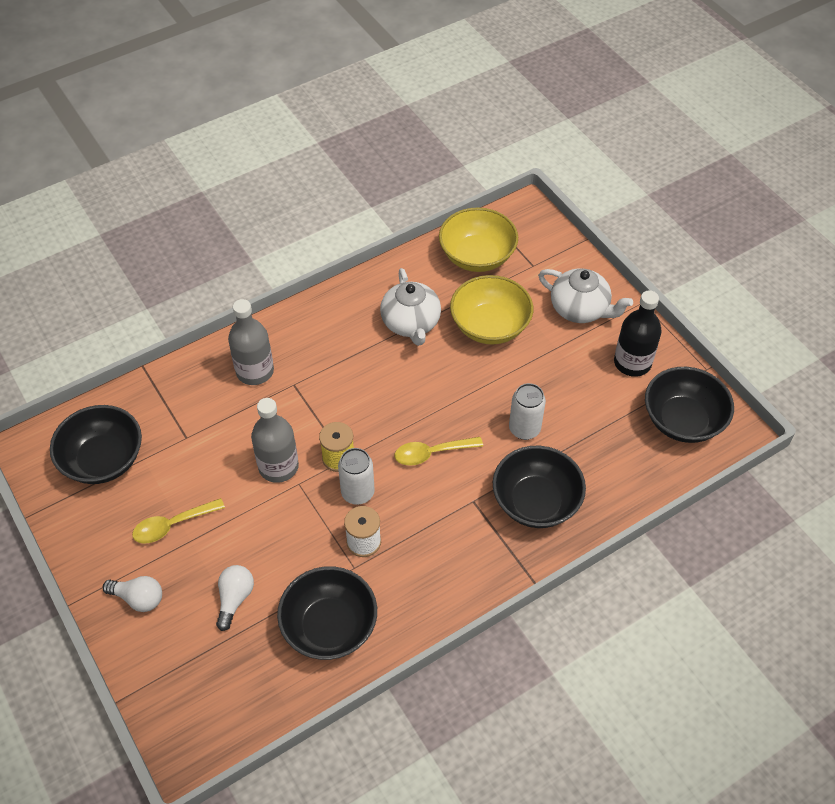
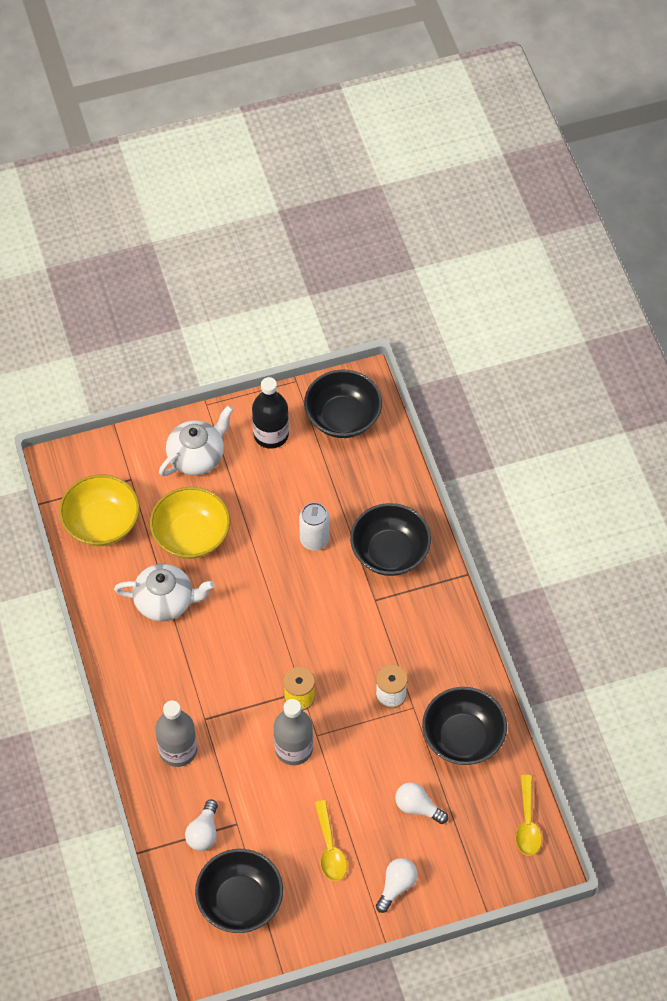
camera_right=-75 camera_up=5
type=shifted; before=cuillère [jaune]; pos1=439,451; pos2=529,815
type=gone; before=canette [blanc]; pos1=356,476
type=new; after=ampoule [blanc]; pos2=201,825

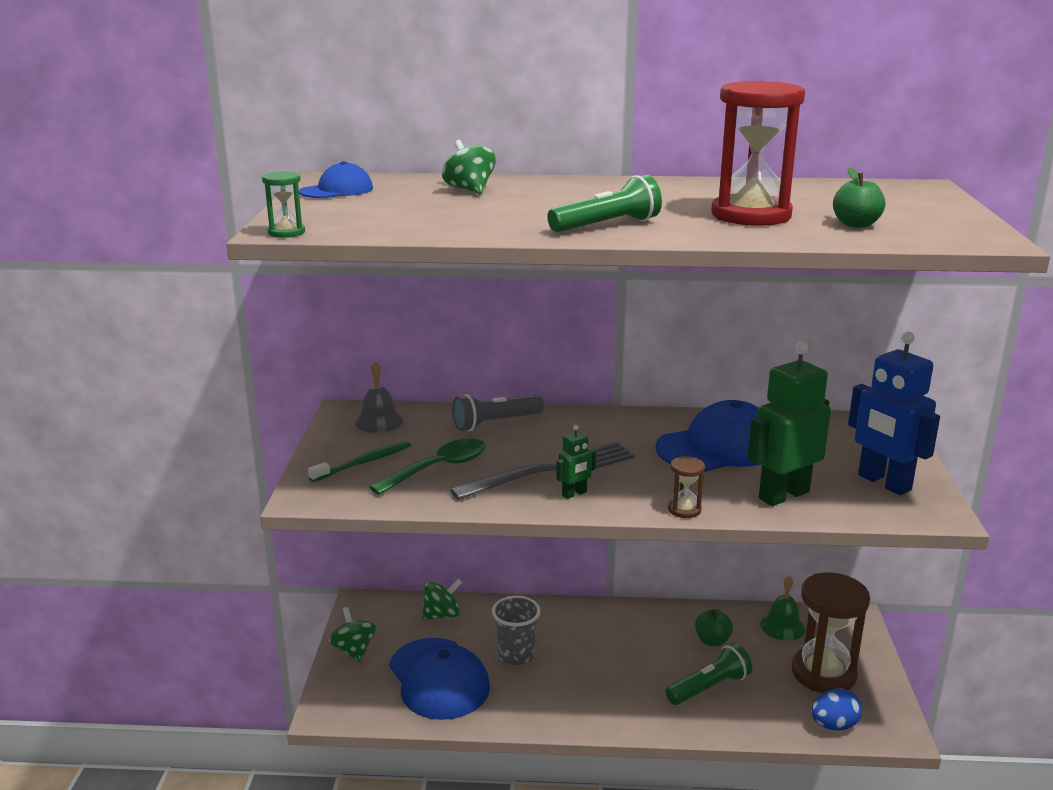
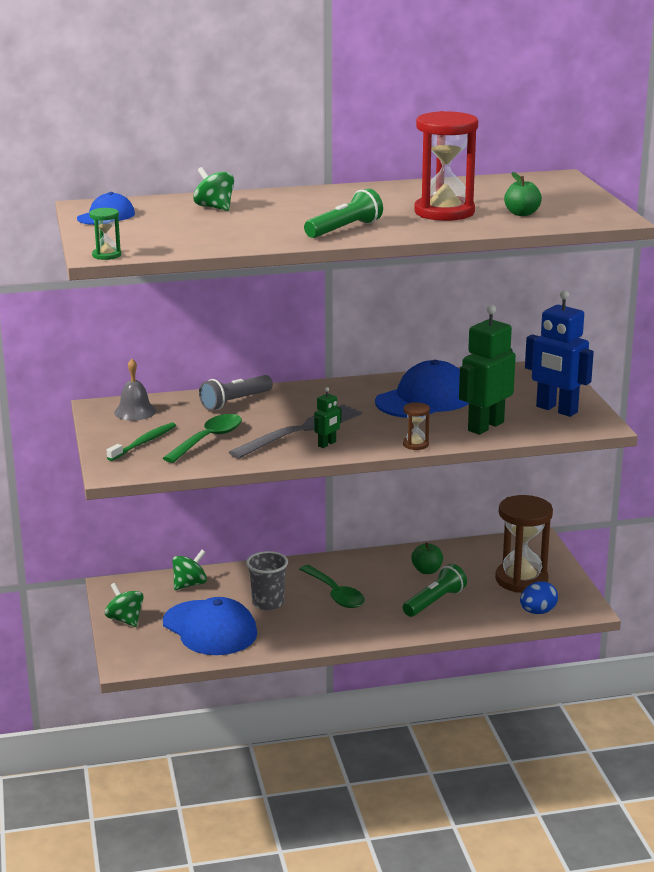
camera_right=-15 camera_up=0
type=gone; before=cloche [vert]; pos1=782,608
type=new; after=cuillère [vert]; pos2=332,586

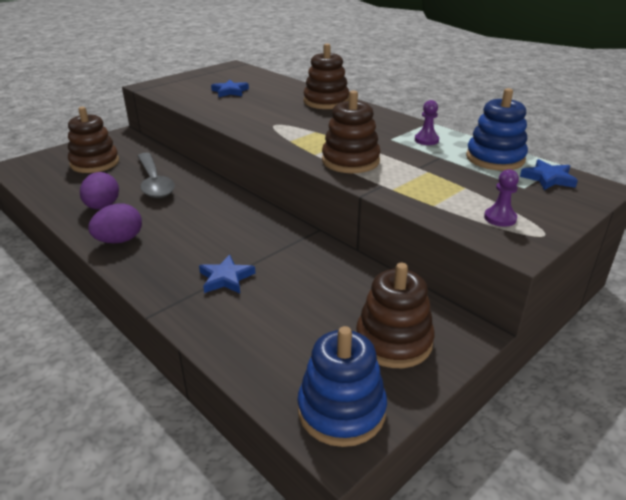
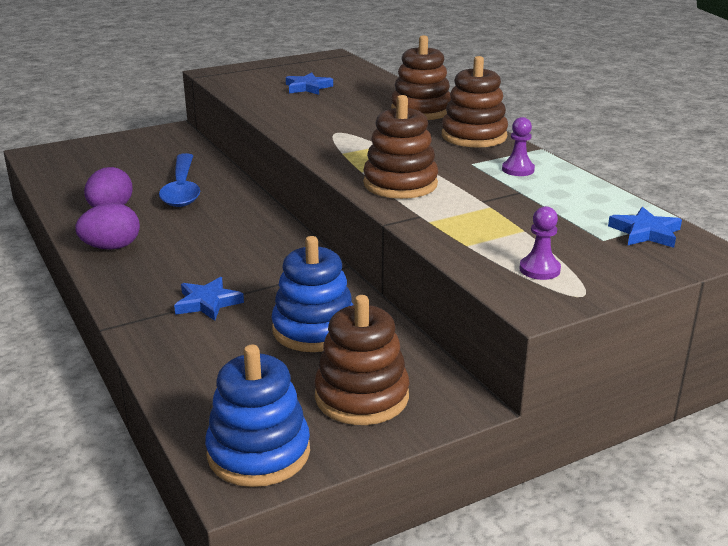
camera_right=15 camera_up=-5
type=shifted; before=jouet à empiler [bleu]; pos1=497,129; pos2=312,294
type=shifted; before=jouet à empiler [marron]; pos1=93,140; pos2=475,102
type=repainted; before=cuillère [gris]; after=cuillère [bleu]; pos1=156,175; pos2=179,180

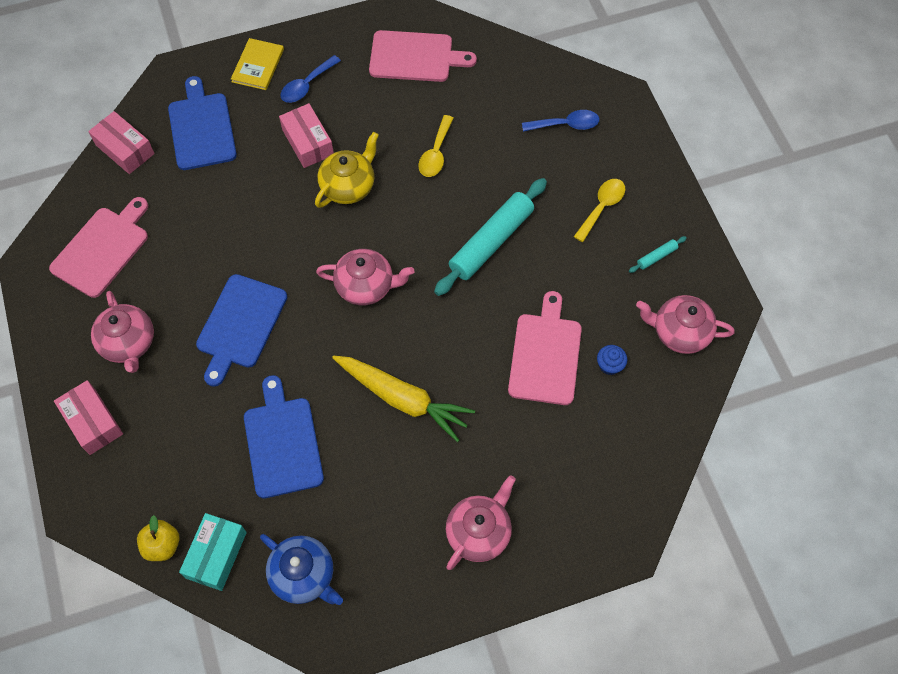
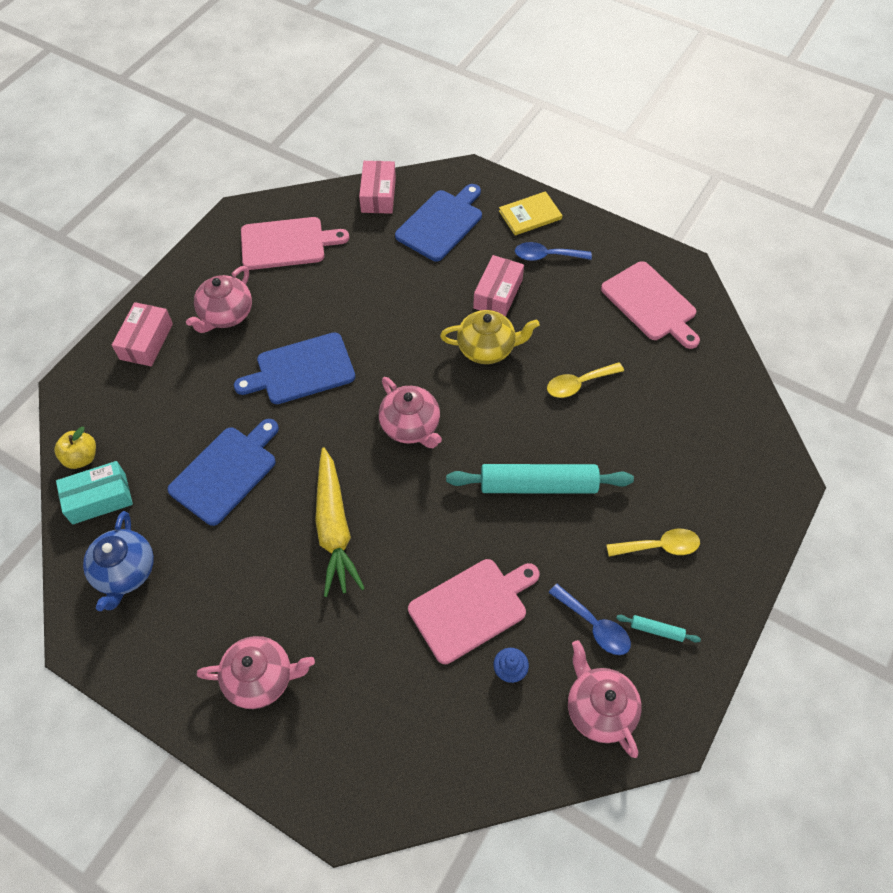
camera_right=50 camera_up=-5
type=shifted; before=cuillère [bleu]; pos1=560,121; pos2=590,619

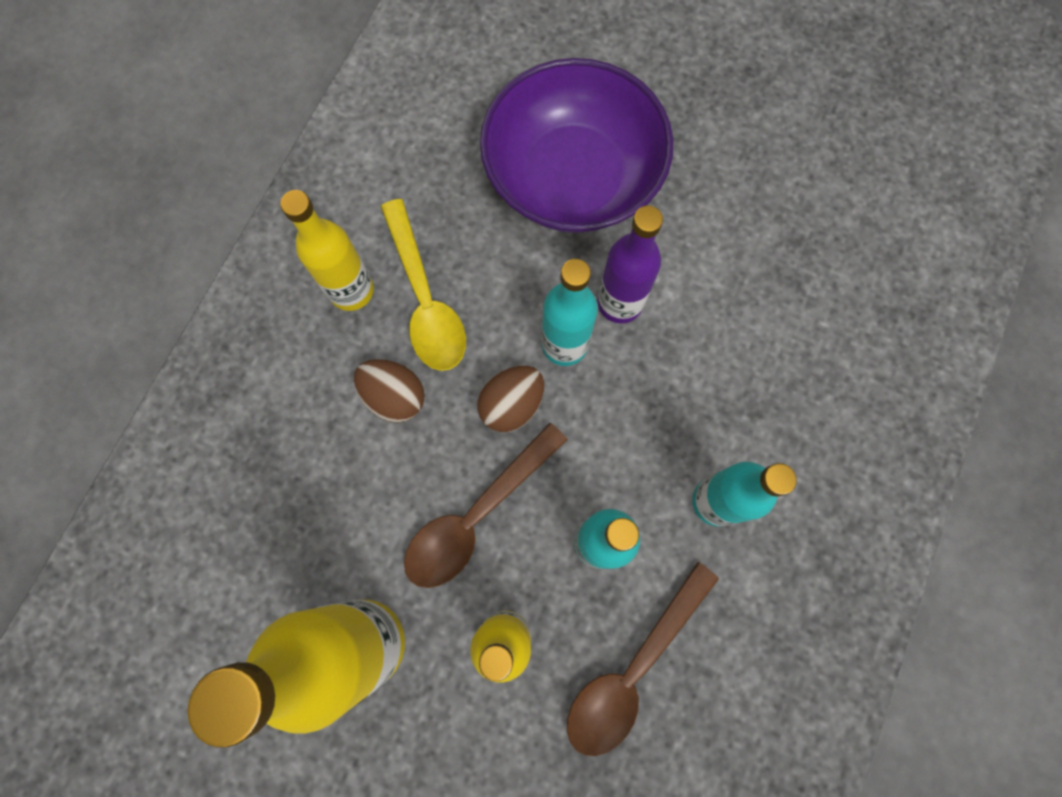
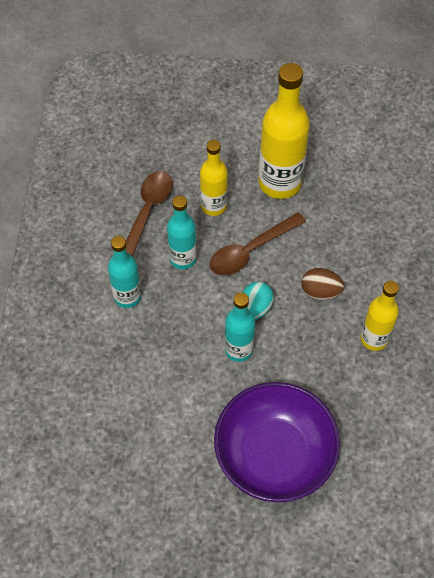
camera_right=160 camera_up=-15
type=gone; before=cuillère [jaune]; pos1=423,285
type=gone; before=bouteille [violet]; pos1=630,264
type=repainted; before=œuf [marron]; after=œuf [turquoise]; pos1=510,399; pos2=258,301
type=rotated; before=cuillère [marron]; pos1=486,505; pos2=258,243; turn=-150

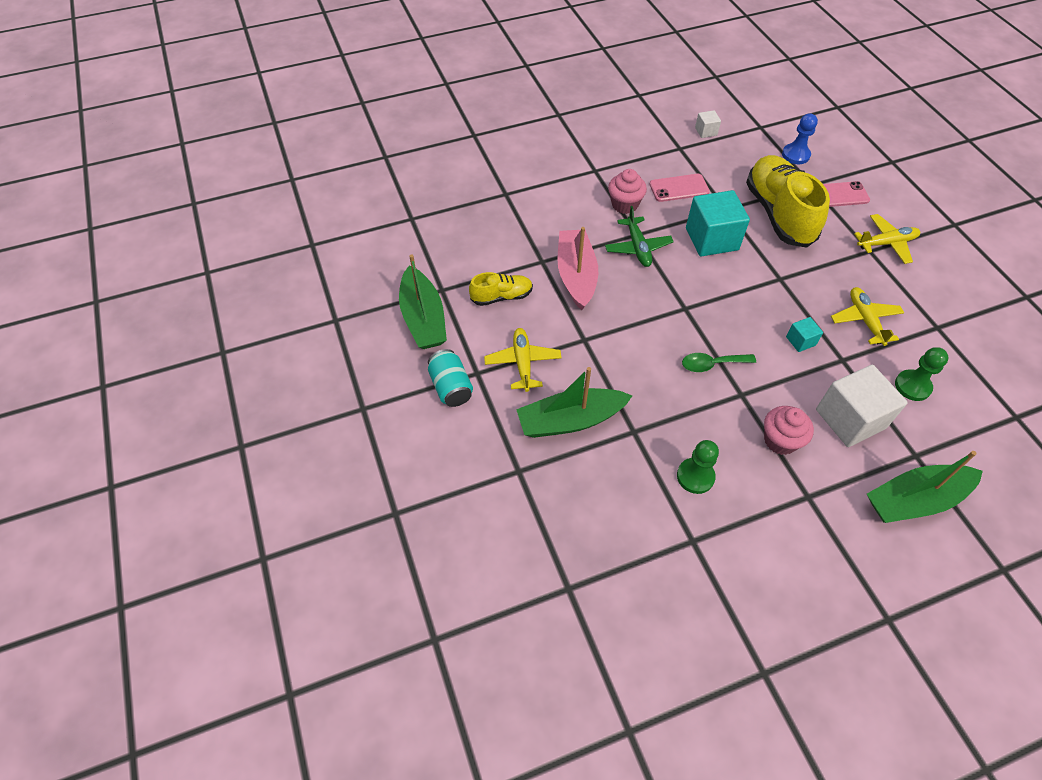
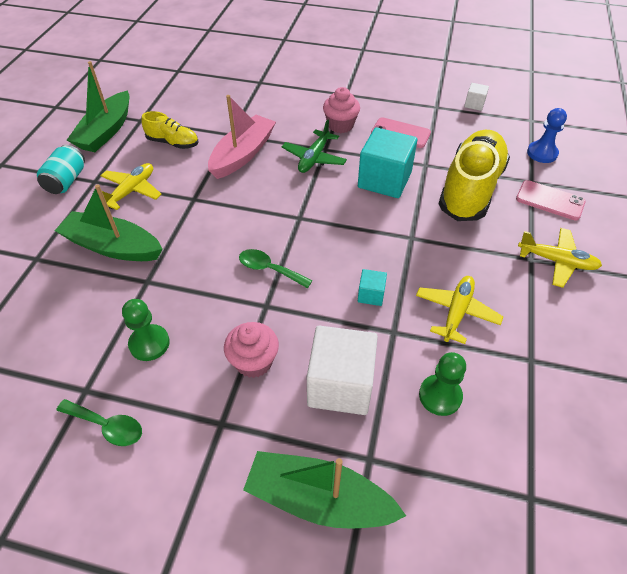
camera_right=35 camera_up=-5
type=new; after=cuillère [vert]; pos2=99,422

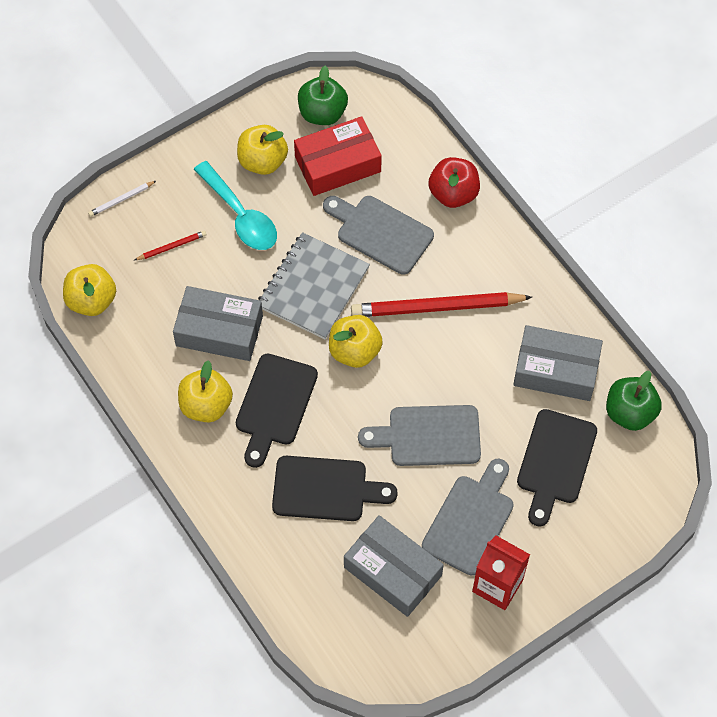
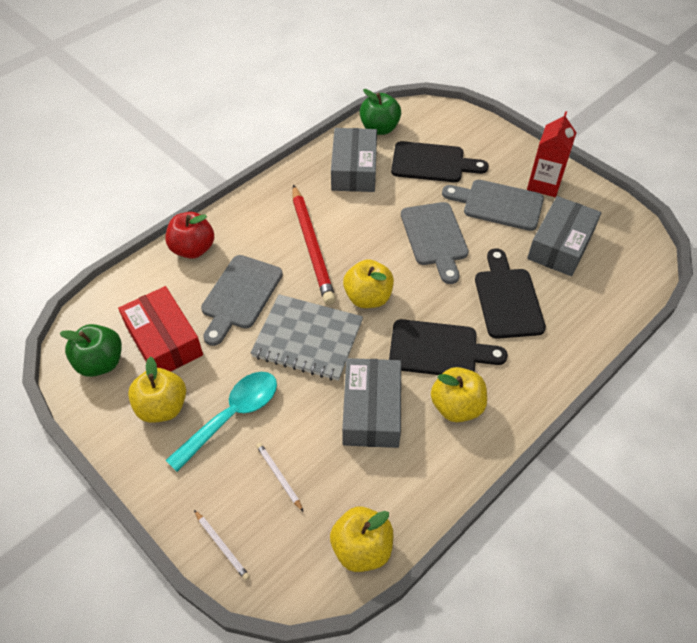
camera_right=-100 camera_up=-10
type=repainted; before=crayon [rouge]; after=crayon [blanc]; pos1=171,245; pos2=279,477

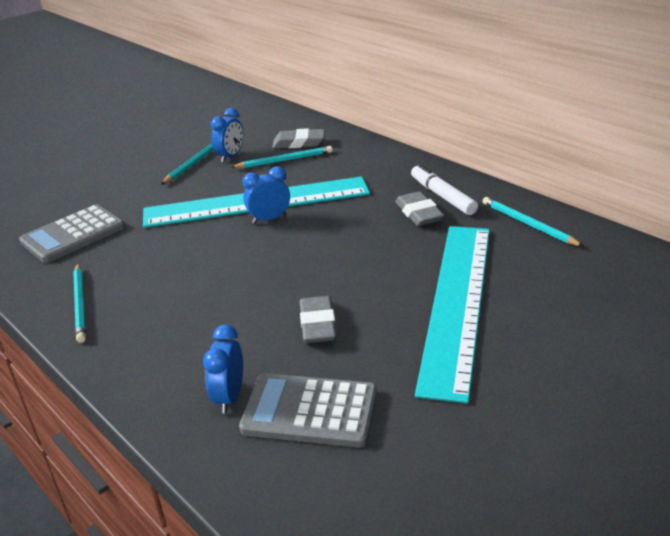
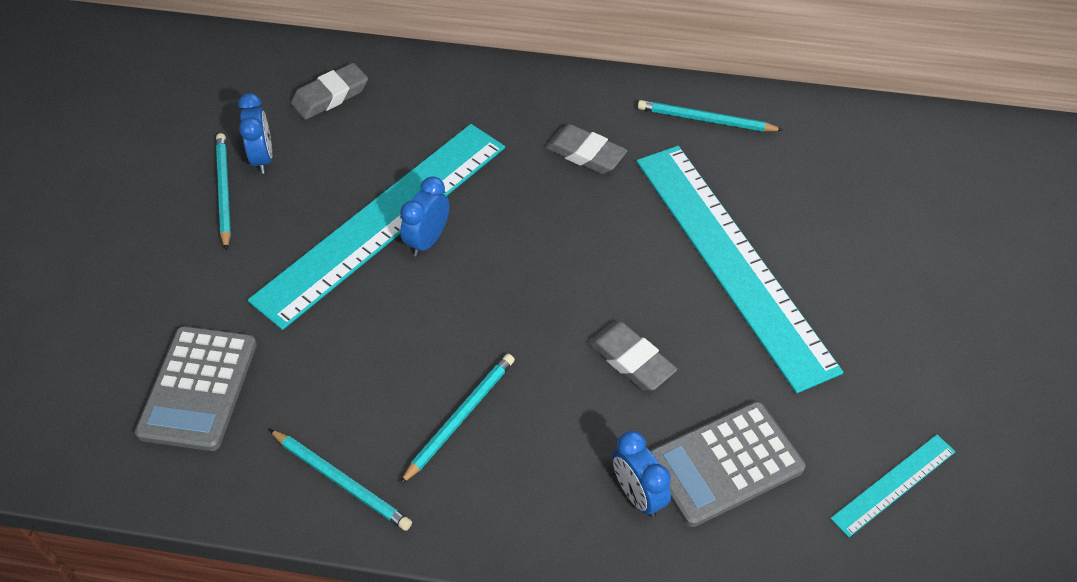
camera_right=-40 camera_up=20
type=shifted; before=crayon [turquoise]; pos1=282,157; pos2=457,419
type=gone; before=feutre [blanc]; pos1=444,189
type=new; after=règle [turquoise]; pos2=893,486

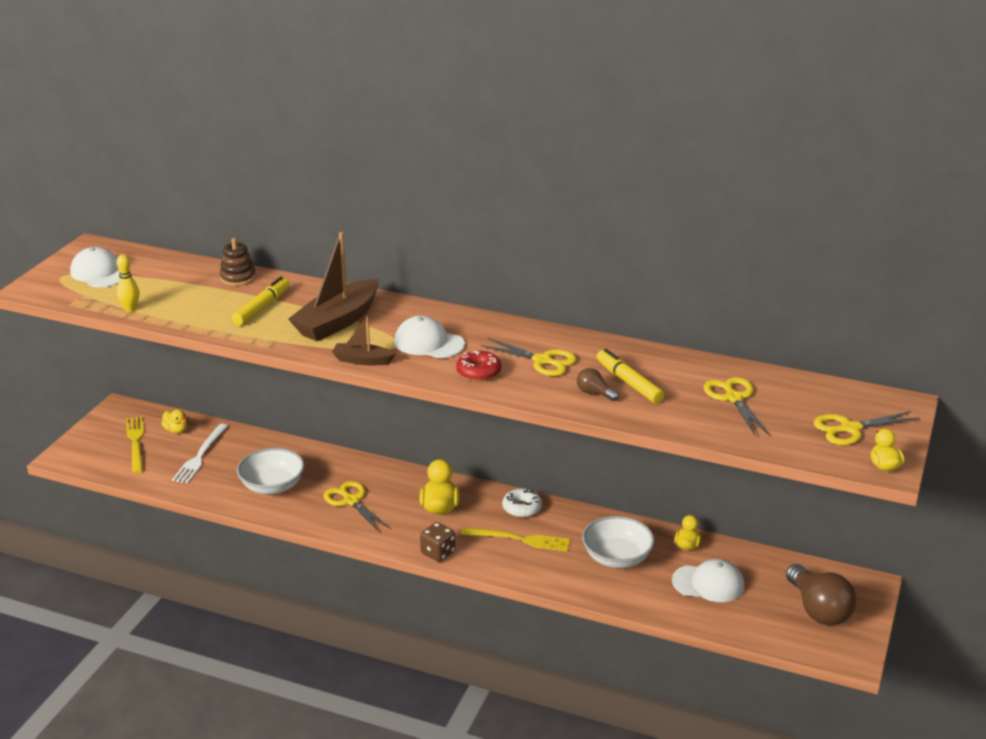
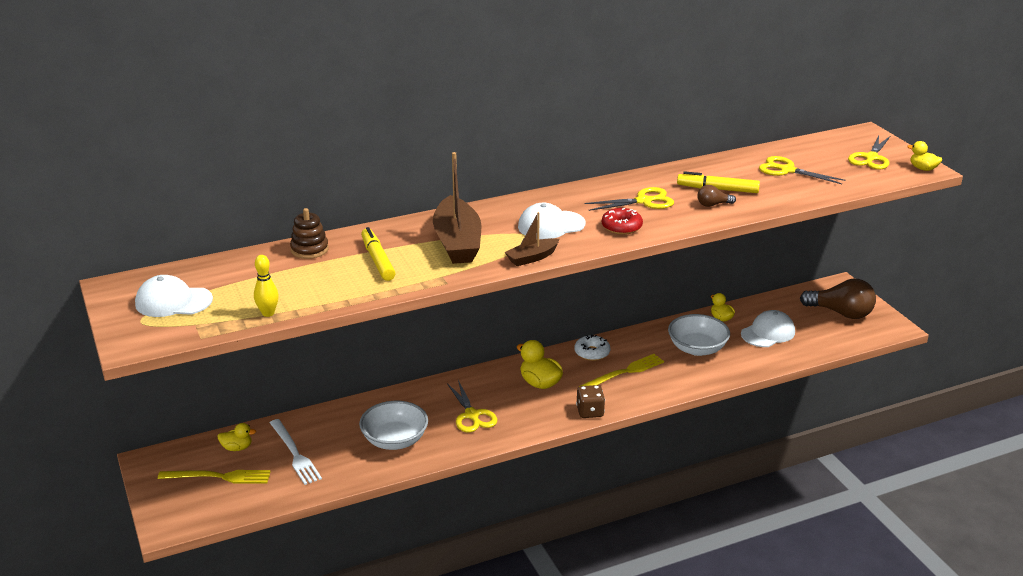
camera_right=-45 camera_up=0
type=rotated; before=fourchette [jaune]; pos1=135,445; pos2=214,477; turn=150
type=rotated; before=ciseaux [jaune]; pos1=356,506; pos2=472,406; turn=-120

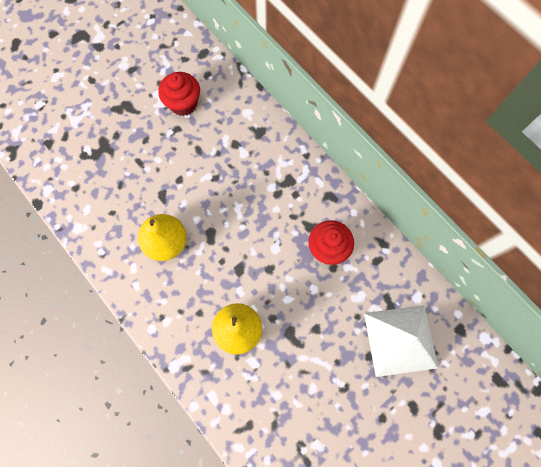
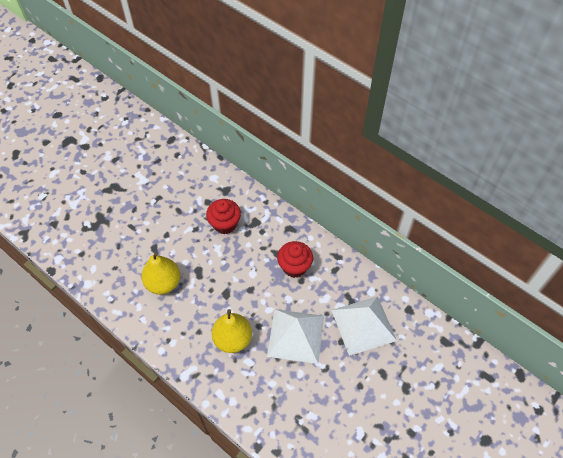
camera_right=-10 camera_up=-15
type=shifted; before=muffin [rouge]; pos1=179,94; pos2=223,216
type=new; after=pyramide [blanc]; pos2=295,336

